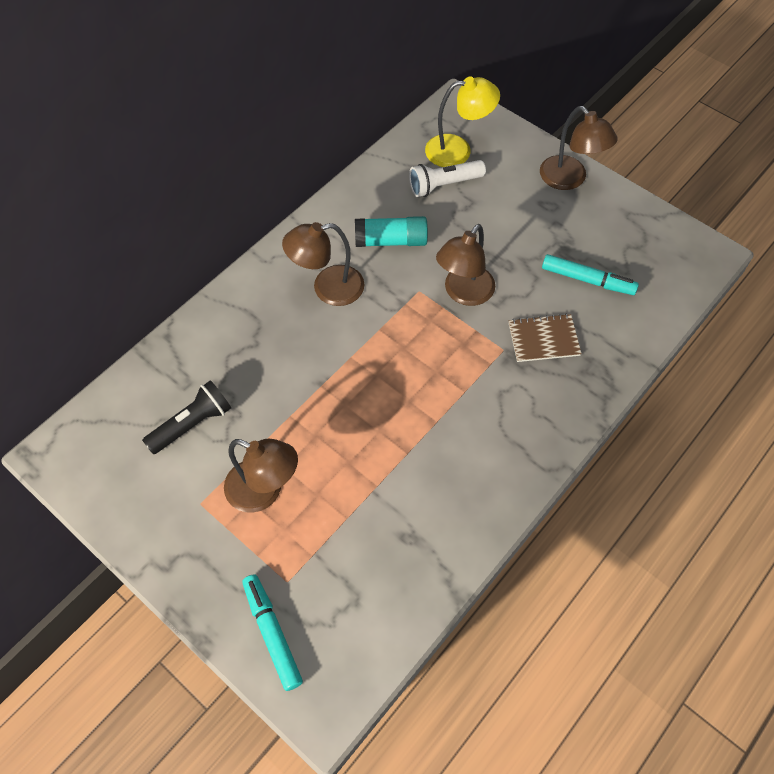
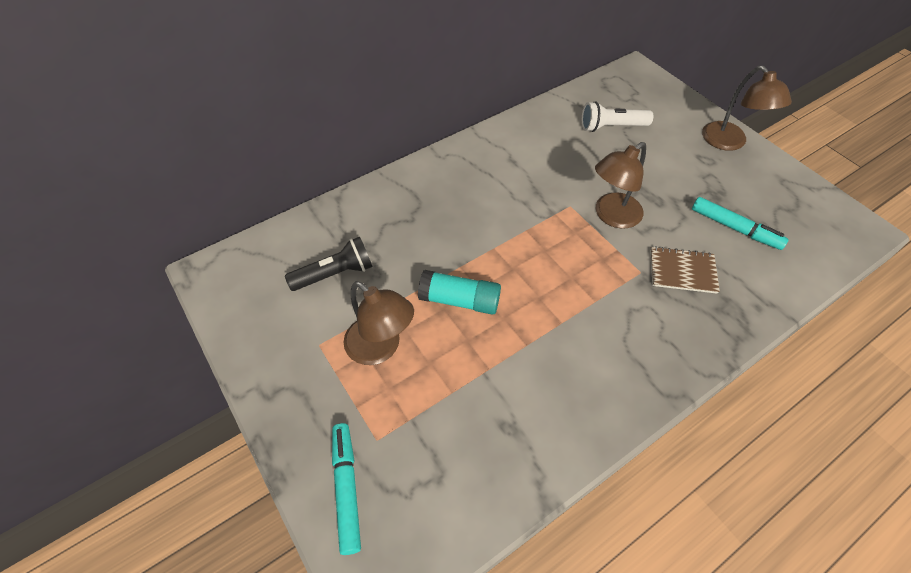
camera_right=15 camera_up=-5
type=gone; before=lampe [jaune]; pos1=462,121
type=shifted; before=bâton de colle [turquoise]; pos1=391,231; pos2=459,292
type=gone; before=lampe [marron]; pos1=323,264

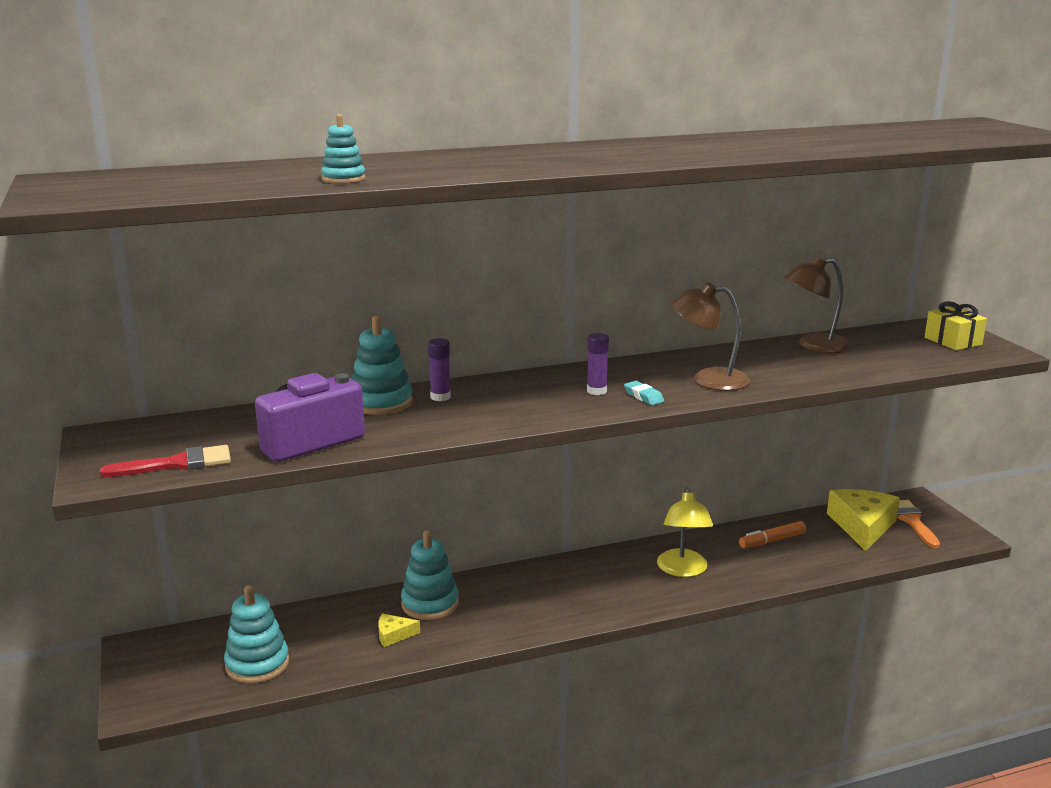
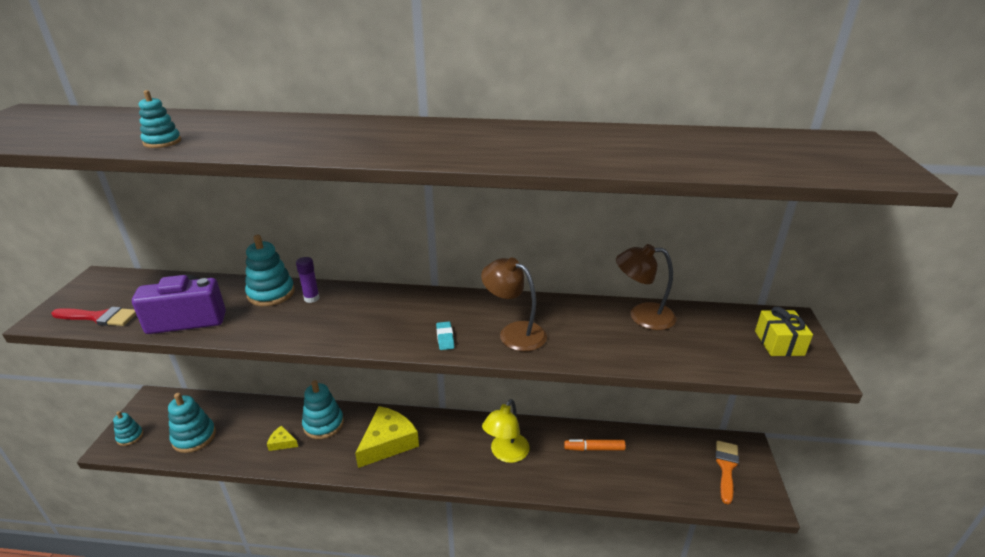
camera_right=25 camera_up=10
type=gone; before=bâton de colle [violet]; pos1=598,364
type=shifted; before=fromage [jaune]; pos1=863,520; pos2=387,437
type=new; after=jouet à empiler [turquoise]; pos2=128,428

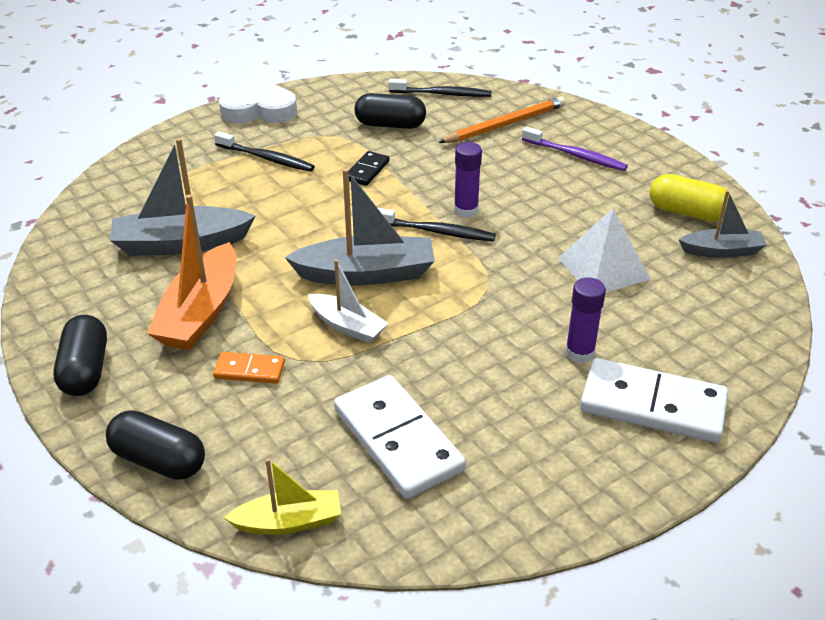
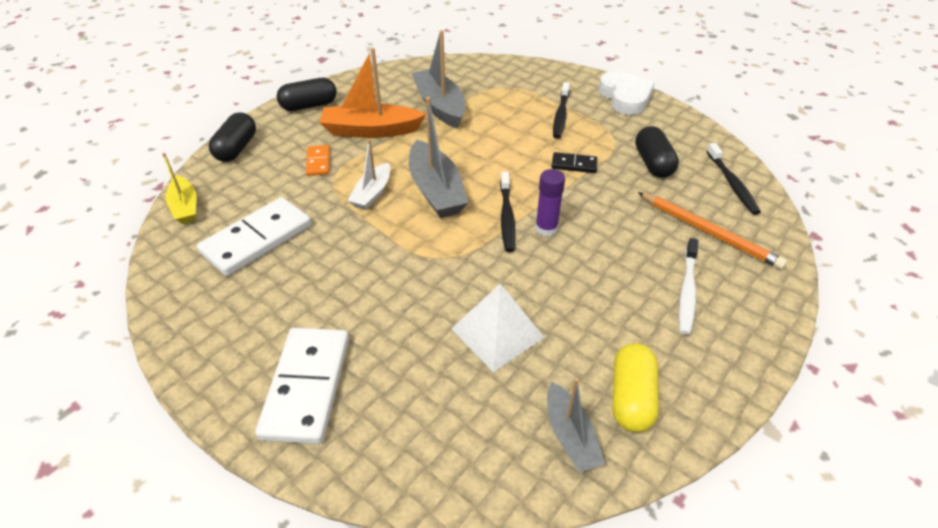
camera_right=75 camera_up=5
type=repainted; before=brosse à dents [violet]; after=brosse à dents [blanc]; pos1=575,148; pos2=689,286
type=gone; before=bâton de colle [violet]; pos1=586,320

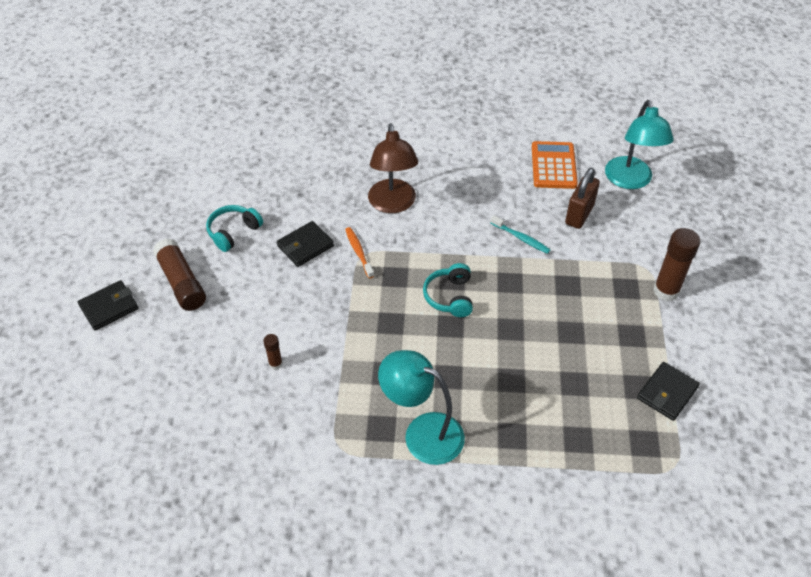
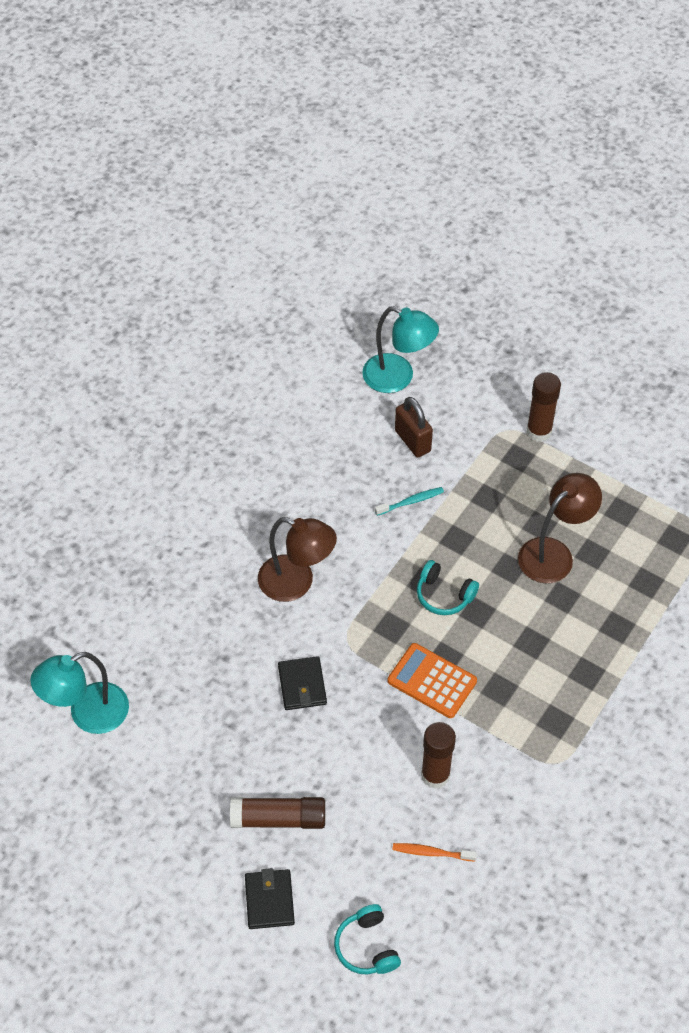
camera_right=-60 camera_up=5
type=shifted; before=calculatrice [orange]; pos1=555,165; pos2=432,680
type=shifted; before=casque audio [turquoise]; pos1=234,228; pos2=367,939
type=shifted; before=brosse à dents [orange]; pos1=359,253; pos2=434,852
type=scaled; before=bâton de colle [marron]; pos1=273,352; pos2=438,755; scale=1.99
type=shifted; before=lampe [turquoise]; pos1=421,407; pos2=79,693
type=gone; before=portefeuille [noir]; pos1=668,391
type=new; after=lampe [marron]; pos2=560,528

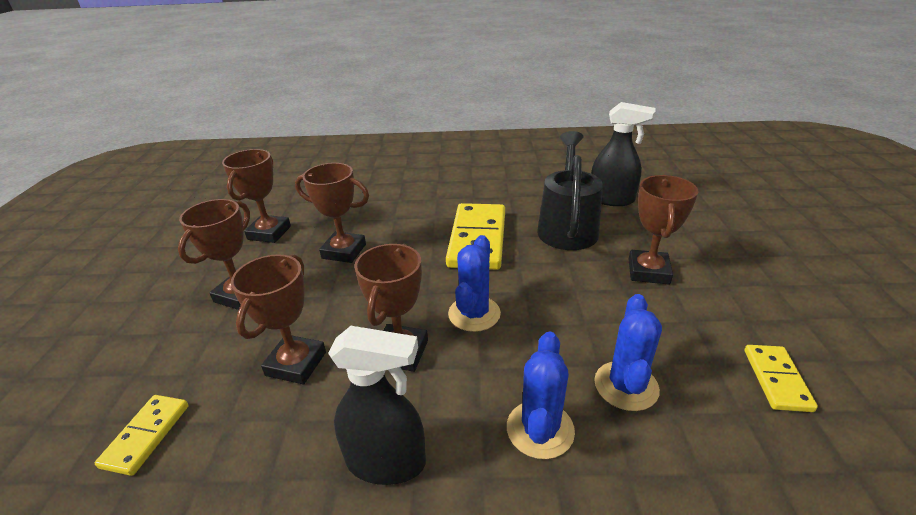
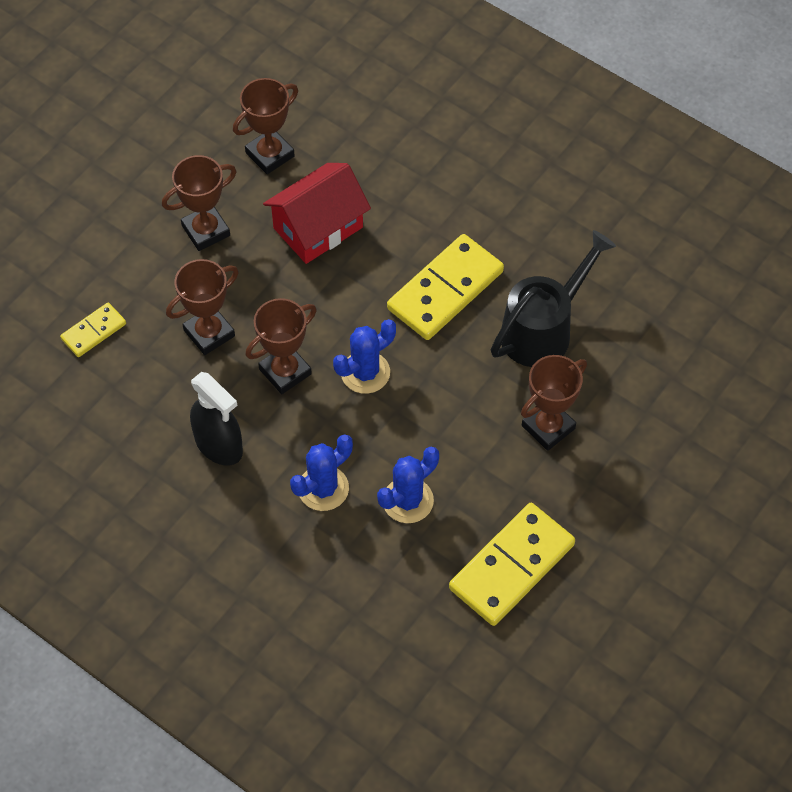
camera_right=35 camera_up=25
type=gone; before=vaporisateur [noir]; pos1=623,154
type=swapped; before=trophée [marron]; after=maison [rouge]; pos1=332,213; pos2=317,213
type=scaled; before=domino [jaune]; pos1=781,378; pos2=512,564; scale=1.91

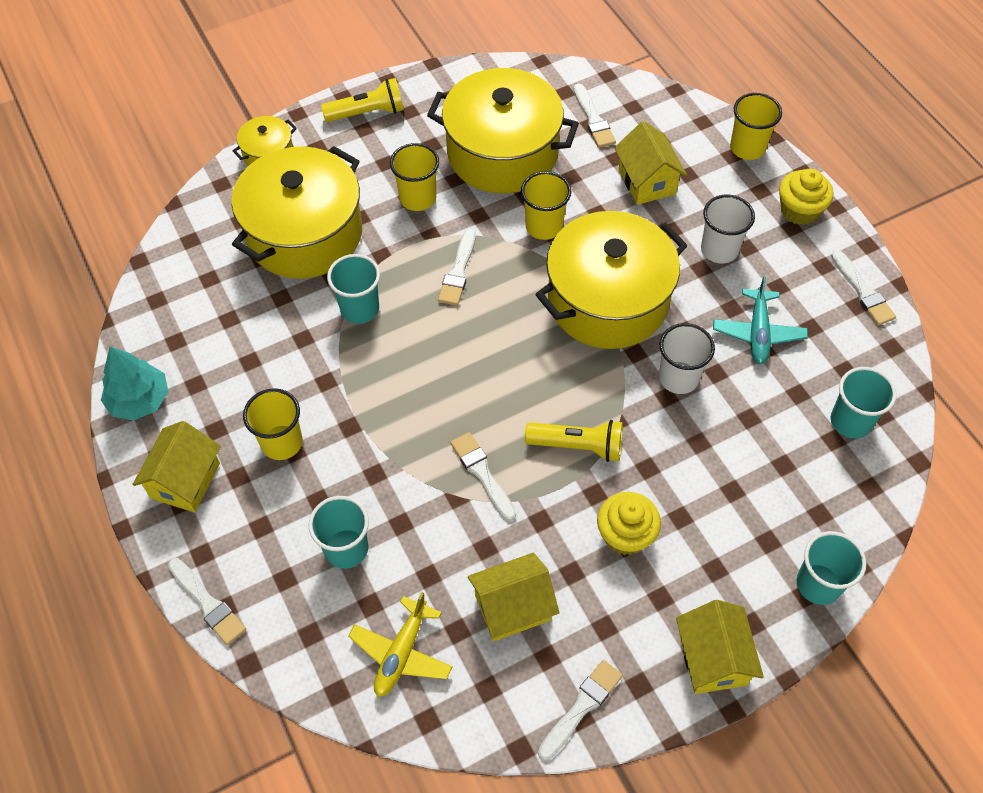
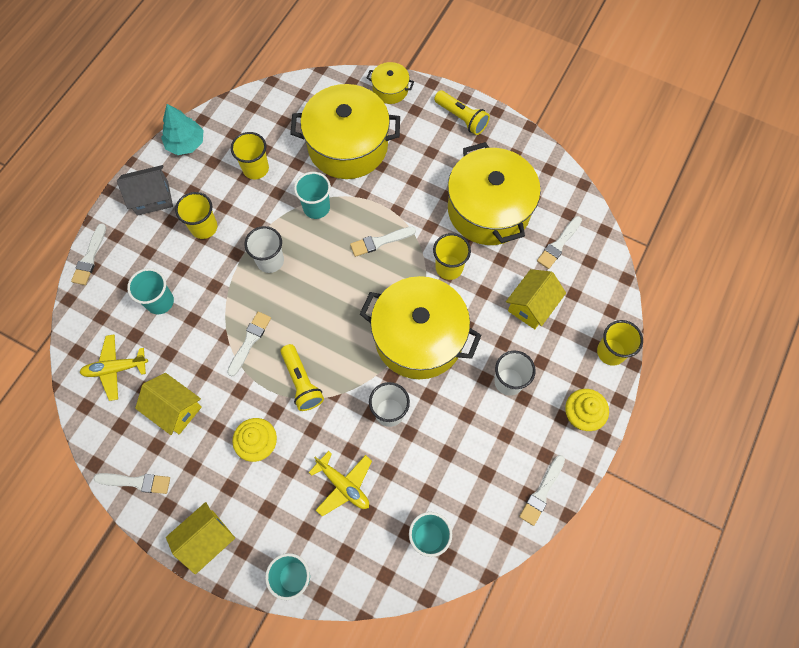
camera_right=55 camera_up=10
type=shifted; before=gobelet [jaune]; pos1=414,177; pos2=250,155
type=gone; before=avion [turquoise]; pos1=760,320
type=repainted; before=maison [jaune]; after=maison [gris]; pos1=176,466; pos2=145,190
type=new; after=gobelet [blanc]; pos2=264,249
type=new; after=avion [jaune]; pos2=340,483

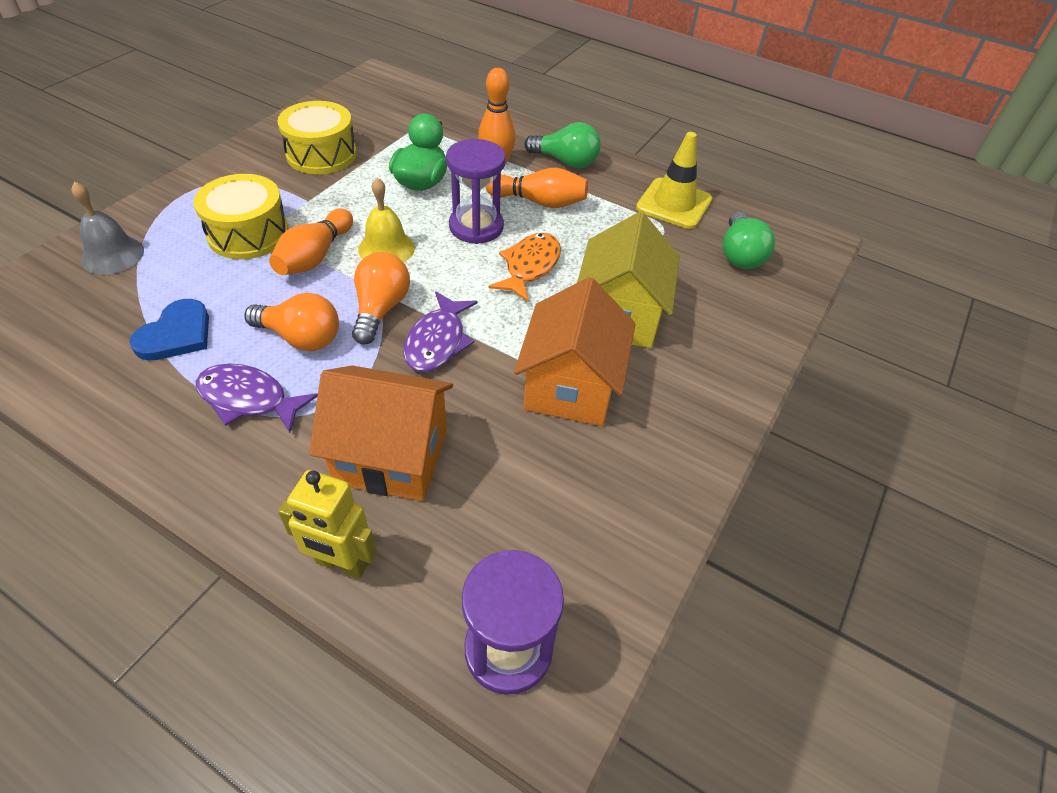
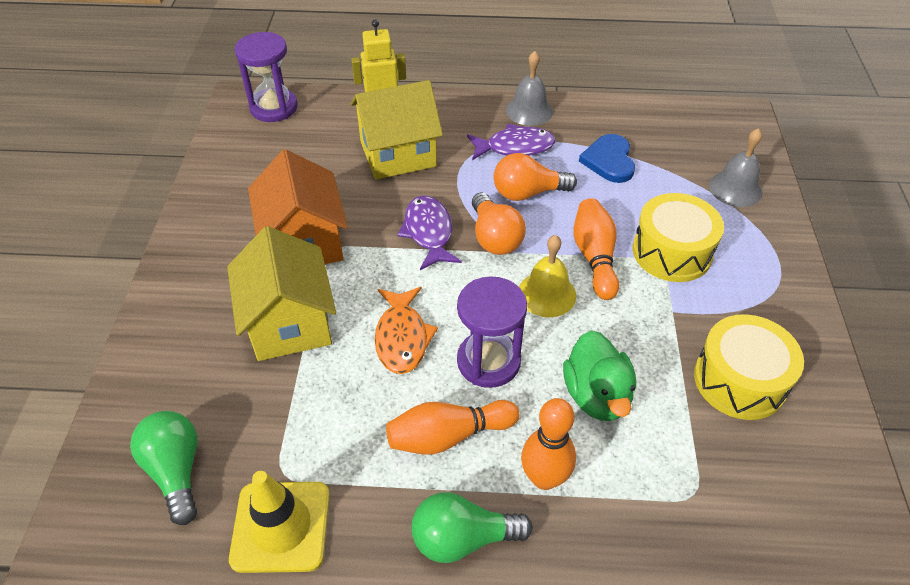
camera_right=155 camera_up=0
type=repainted; before=maison [orange]; after=maison [jaune]; pos1=381,433; pos2=396,130
type=new; after=cloche [gris]; pos2=529,88

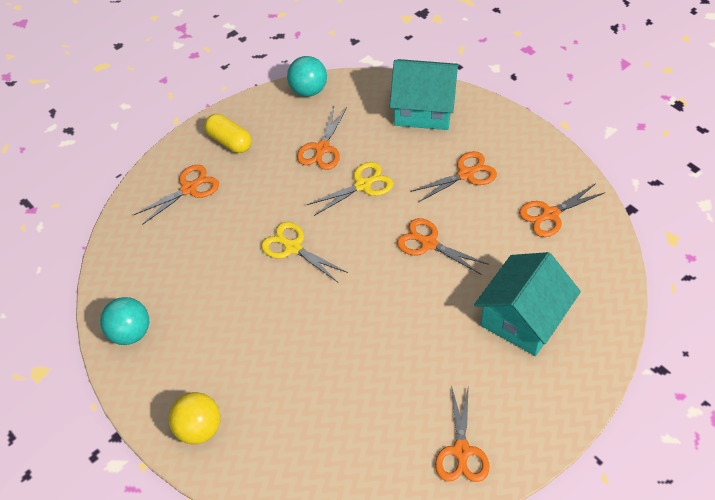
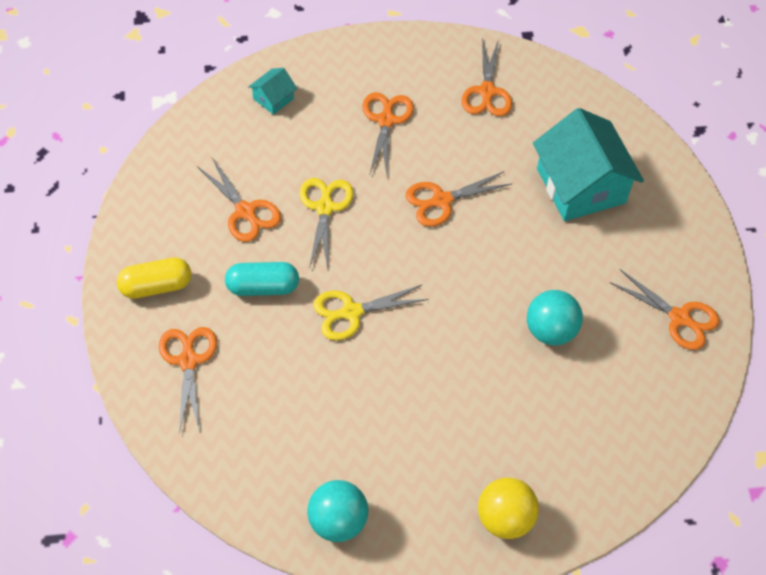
camera_right=-60 camera_up=5
type=shifted; before=balle [turquoise]; pos1=307,76; pos2=555,318
type=scaled; before=maison [turquoise]; pos1=424,94; pos2=272,91; scale=0.44
type=new; after=gélule [turquoise]; pos2=262,279

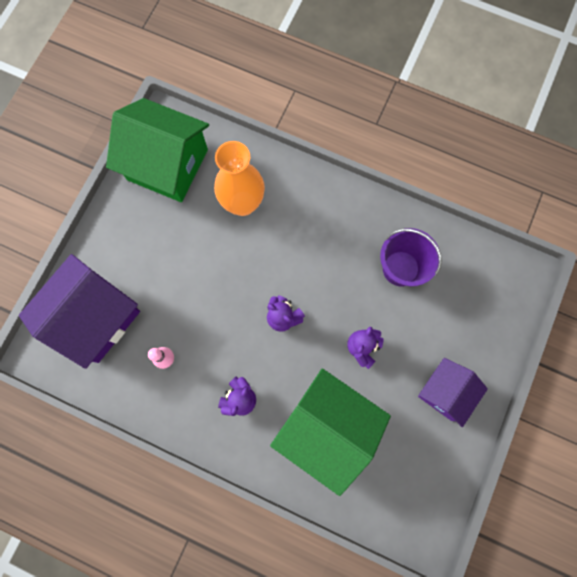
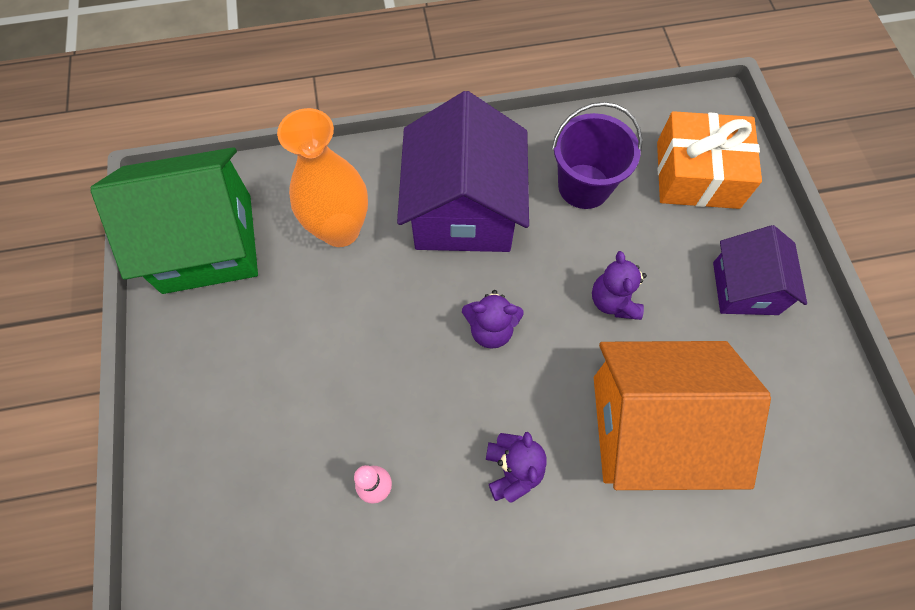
camera_right=-35 camera_up=-10
type=shifted; before=maison [violet]; pos1=79,311; pos2=463,171
type=repainted; before=maison [vert]; after=maison [orange]; pos1=330,432; pos2=682,415
type=new; after=cadeau [orange]; pos2=709,160

